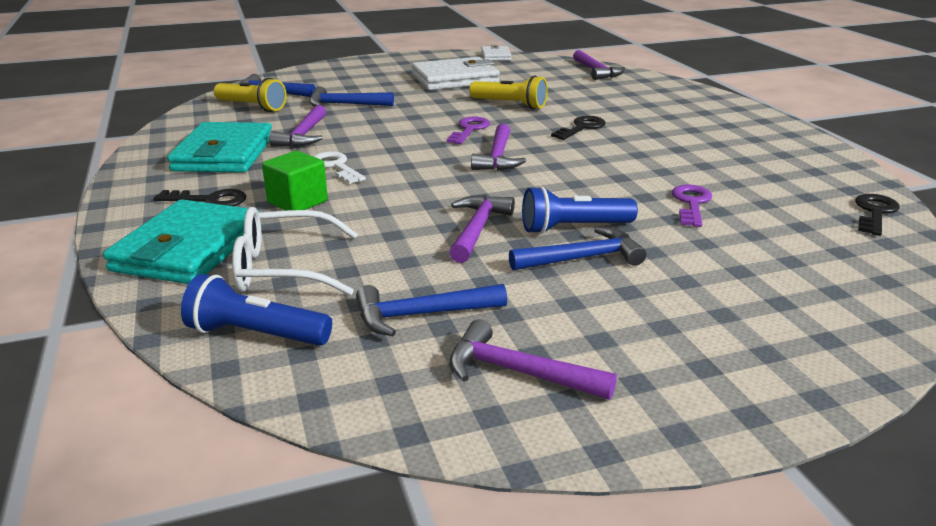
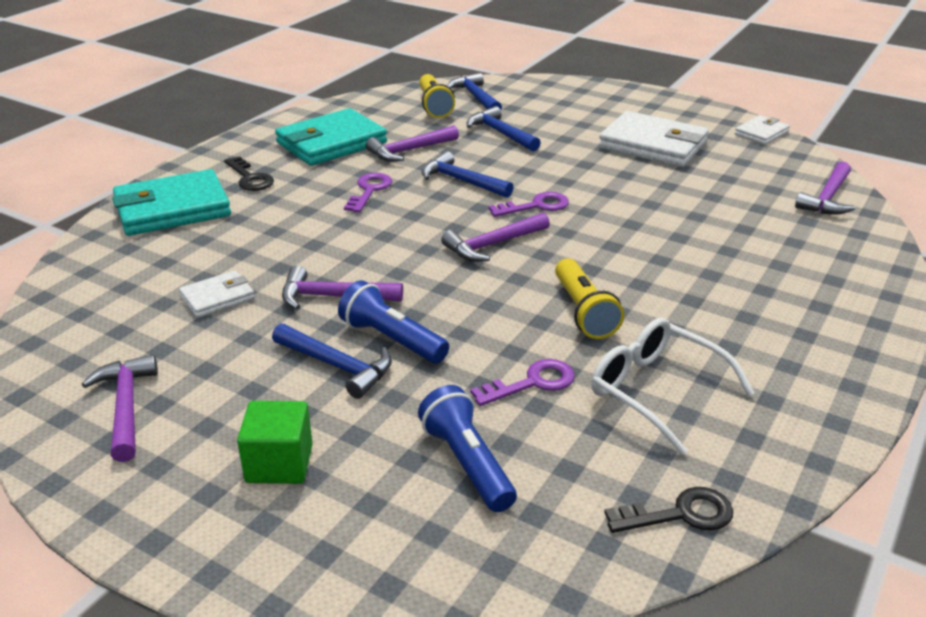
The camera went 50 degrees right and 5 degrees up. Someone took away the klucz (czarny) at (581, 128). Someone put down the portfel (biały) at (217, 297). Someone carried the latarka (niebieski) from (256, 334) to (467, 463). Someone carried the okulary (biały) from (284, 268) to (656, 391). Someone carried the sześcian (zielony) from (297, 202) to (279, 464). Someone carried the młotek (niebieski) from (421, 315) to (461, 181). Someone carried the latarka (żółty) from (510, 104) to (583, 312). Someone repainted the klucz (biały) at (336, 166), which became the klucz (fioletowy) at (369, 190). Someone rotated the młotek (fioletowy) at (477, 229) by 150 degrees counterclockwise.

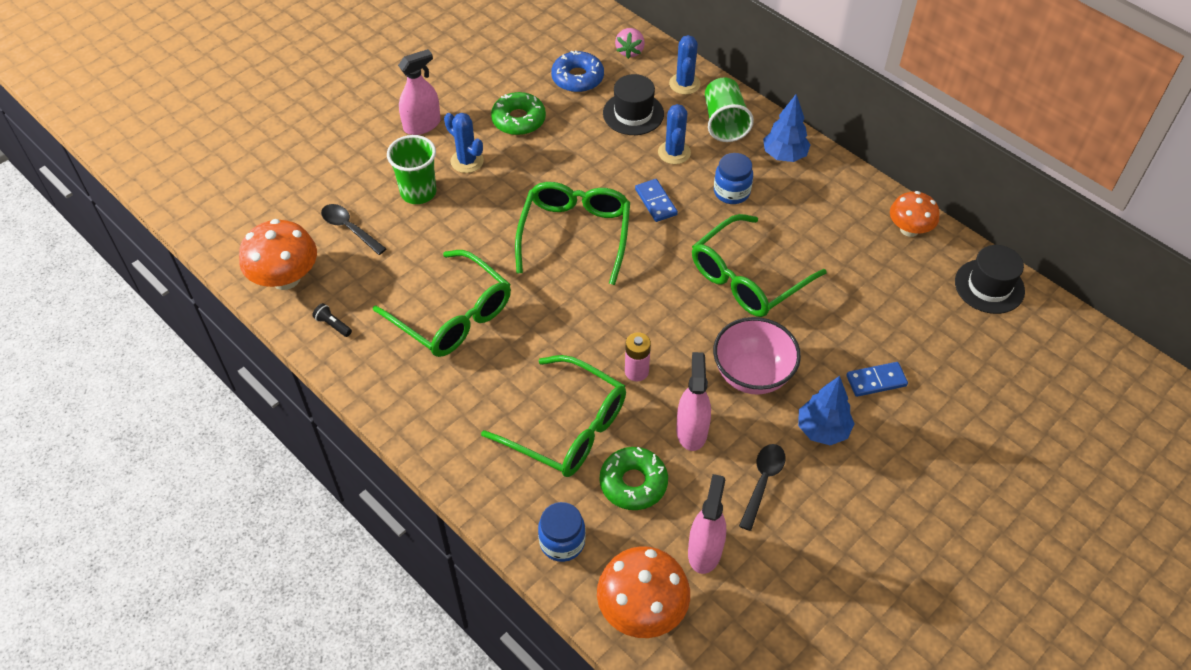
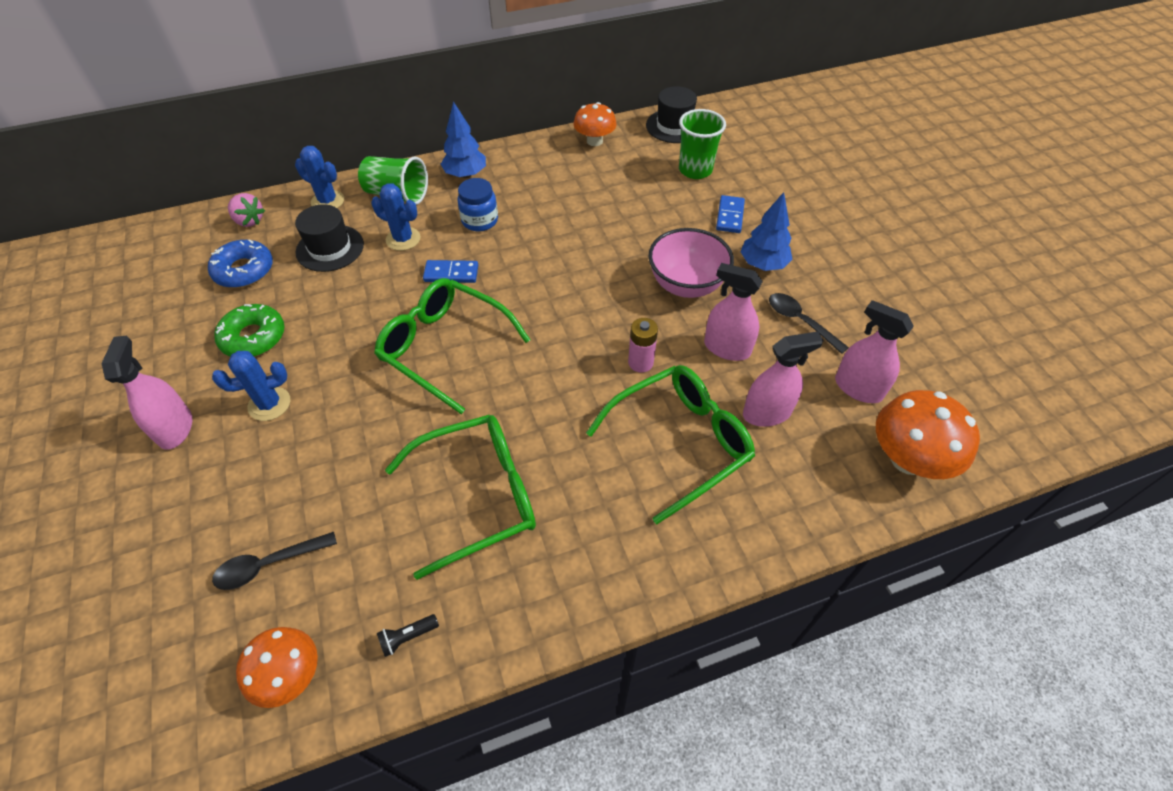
The camera went 65 degrees left and 0 degrees up. Someone took away the słoik (niebieski) at (562, 542). Someone took away the okulary (zielony) at (747, 278). Someone carried the szklanka (zielony) from (418, 192) to (695, 170). Someone swapped the donut (zielony) at (633, 483) for the spryskiwacz (różowy) at (766, 413). Someone scaled the grzyb (pomarańczowy) at (285, 278) by 0.66.

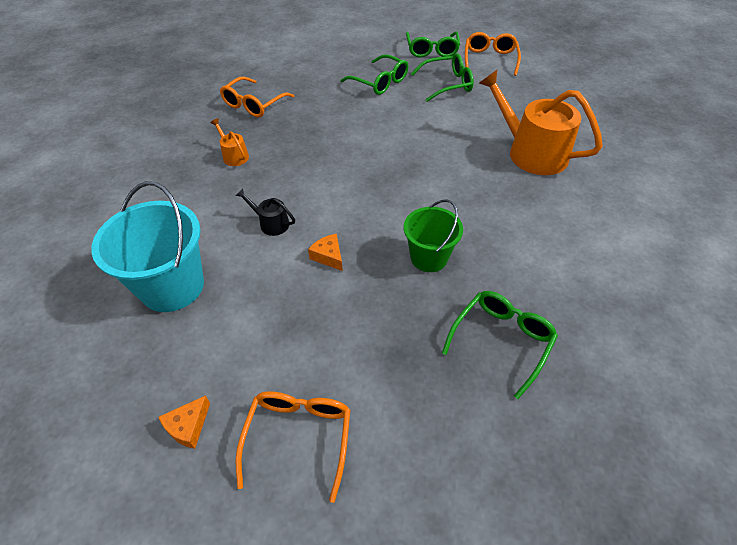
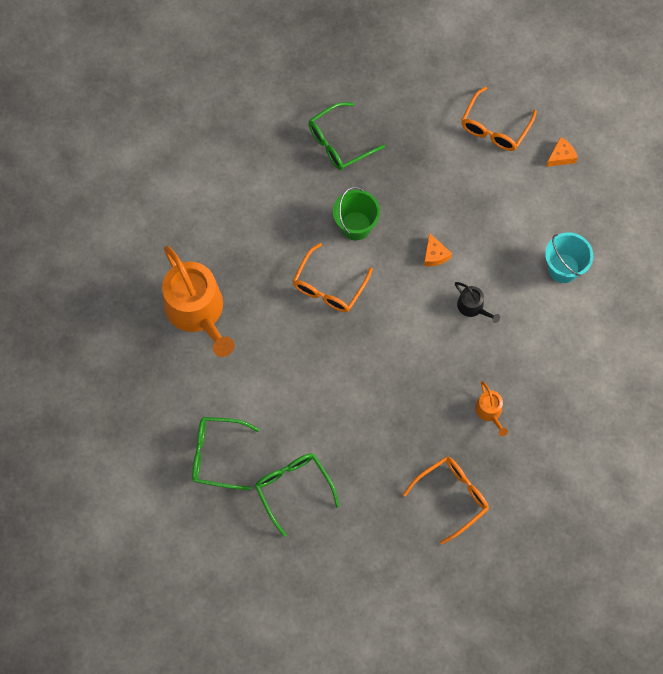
The camera went 160 degrees left and 20 degrees up. Someone took away the okulary (zielony) at (432, 50). Someone carried the okulary (pomarańczowy) from (490, 60) to (329, 286). Someone scaled the wiadro (turkusowy) at (172, 286) by 0.63.

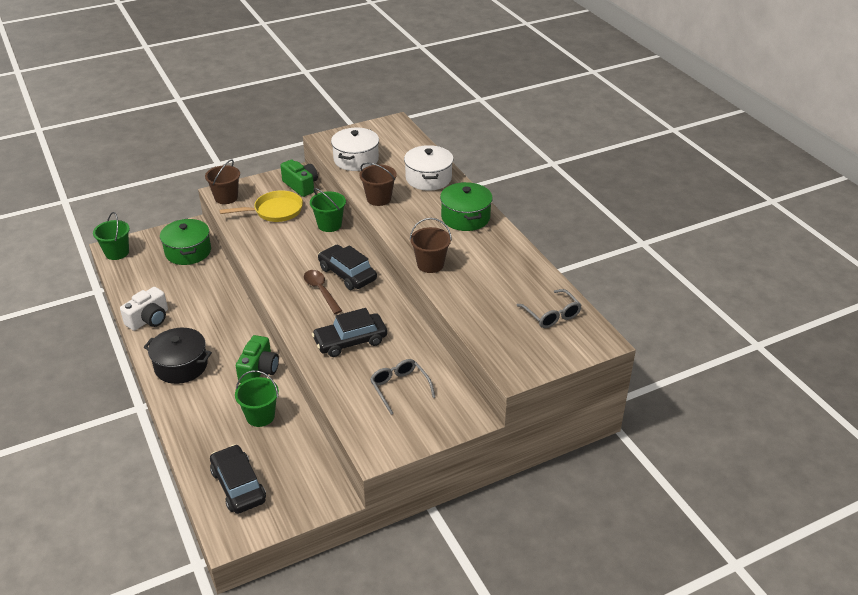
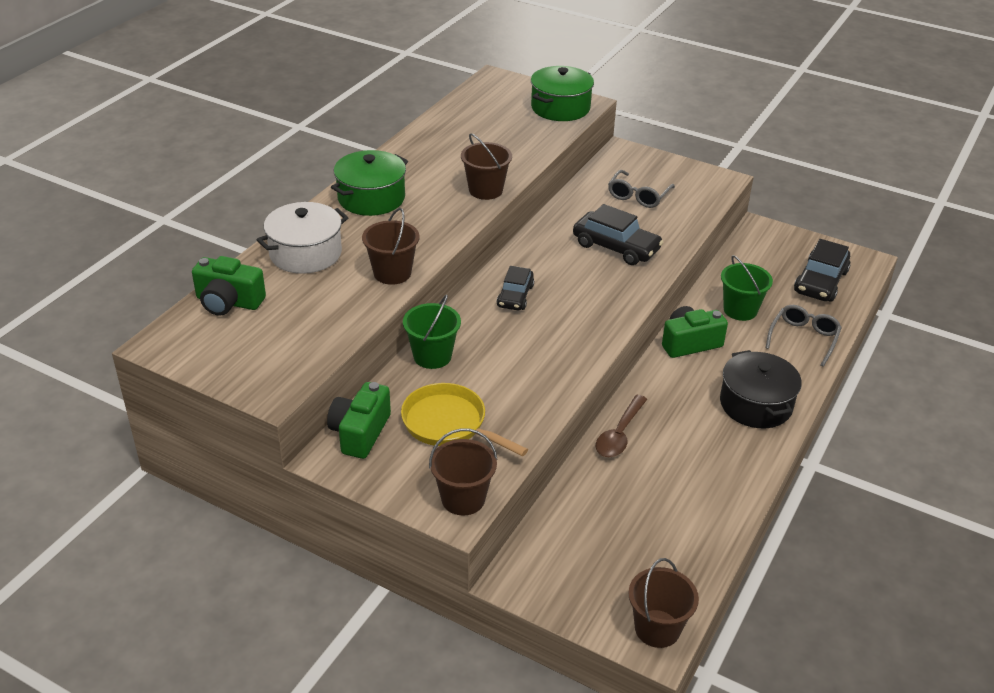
The camera went 125 degrees left and 0 degrees up. Someone took away the aparat fotograficzny (biały) at (149, 319). Someone took away the garnek (biały) at (356, 159). Someone put down the aparat fotograficzny (zielony) at (228, 302). Someone carried the garnek (zielony) from (188, 252) to (560, 108). Someone carried the łyżka (brązowy) from (321, 291) to (619, 434). Someone carried the okulary (szary) from (551, 315) to (803, 338). Someone repainted the wiadro (zielony) at (117, 252), which became the wiadro (brązowy) at (657, 628). Someone scaled the samochód (czarny) at (347, 274) by 0.65.

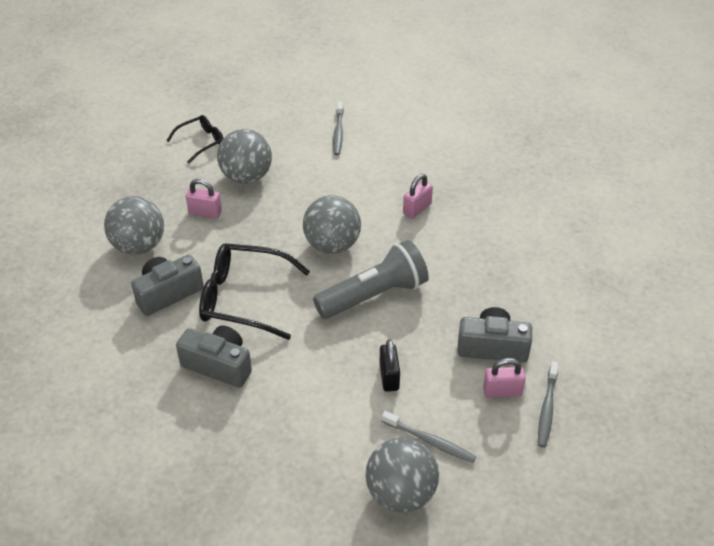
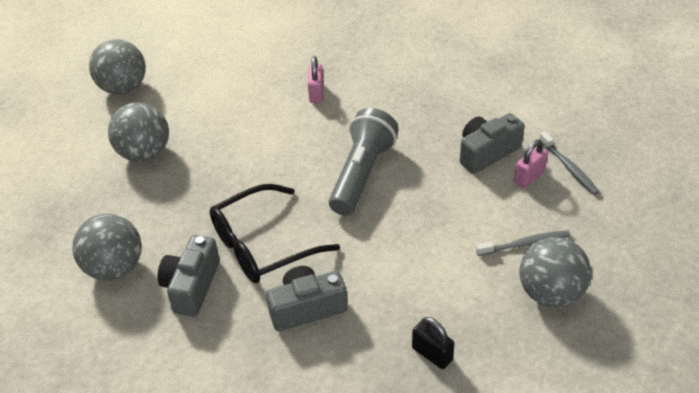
The camera went 40 degrees left and 0 degrees up. Someone took away the okulary (czarny) at (201, 142). Someone took away the kłódka (różowy) at (205, 212). Someone took away the szczoteczka do zębów (szary) at (338, 132). Someone carried the piłka (szary) from (332, 245) to (123, 88). Someone carried the kłódka (czarny) from (389, 377) to (432, 354).

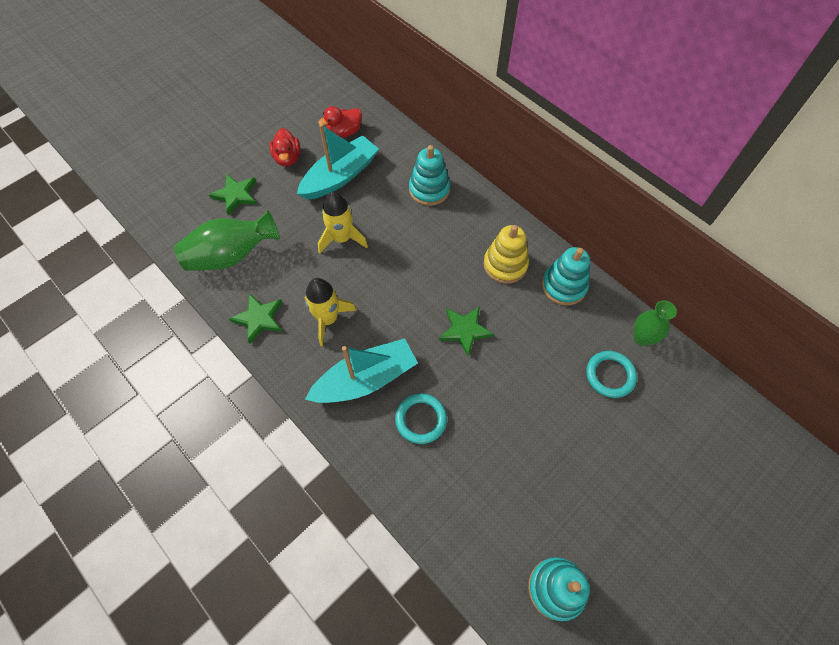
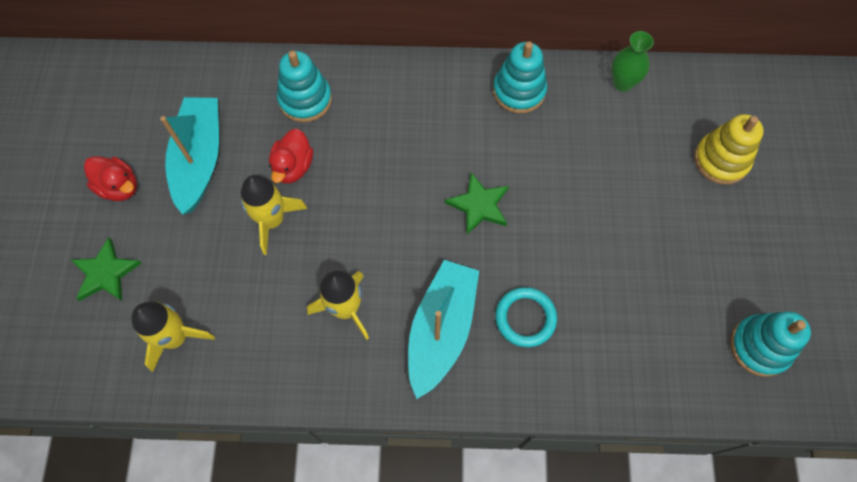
The camera went 45 degrees left and 5 degrees up. Someone took away the gwiazda (zielony) at (259, 318). Someone took away the pierścień (turkusowy) at (610, 375). Someone carried the kaczka (czerwony) from (344, 132) to (293, 167). Someone carried the zabawka nakładanka (żółty) from (505, 265) to (721, 160). Someone swapped the wazon (zielony) at (231, 255) for the rakieta (żółty) at (175, 337).

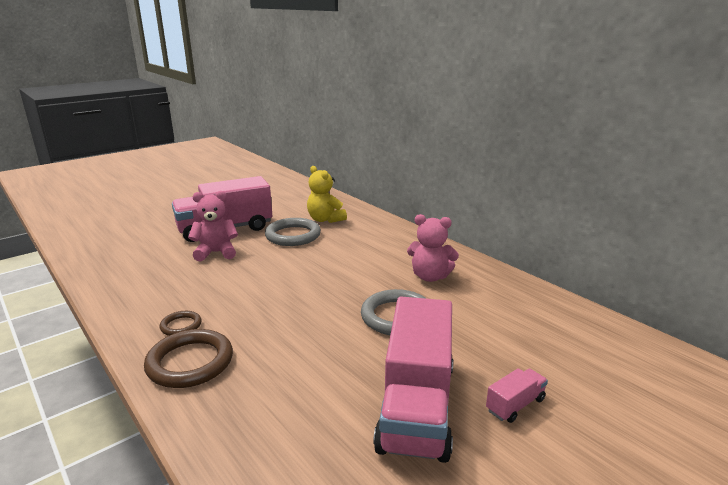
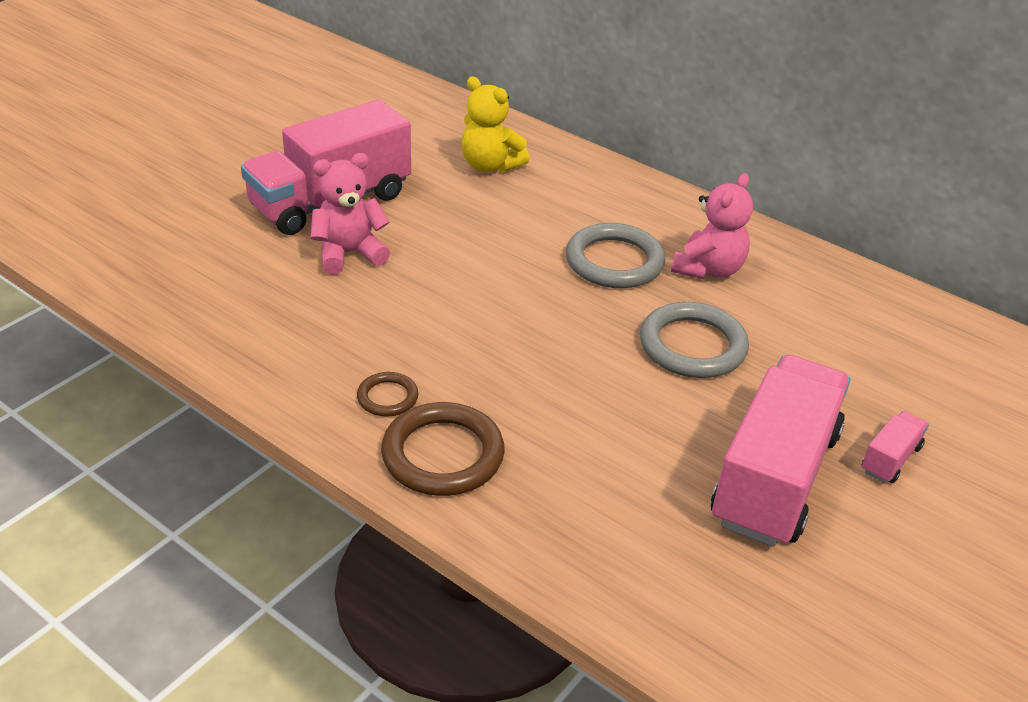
The camera went 15 degrees left and 15 degrees up. Someone carried the pierścień (szary) from (293, 235) to (614, 261). Someone rotated the ciężarówka (różowy) at (416, 406) by 150 degrees counterclockwise. Someone rotated the miś (różowy) at (430, 277) by 60 degrees counterclockwise.

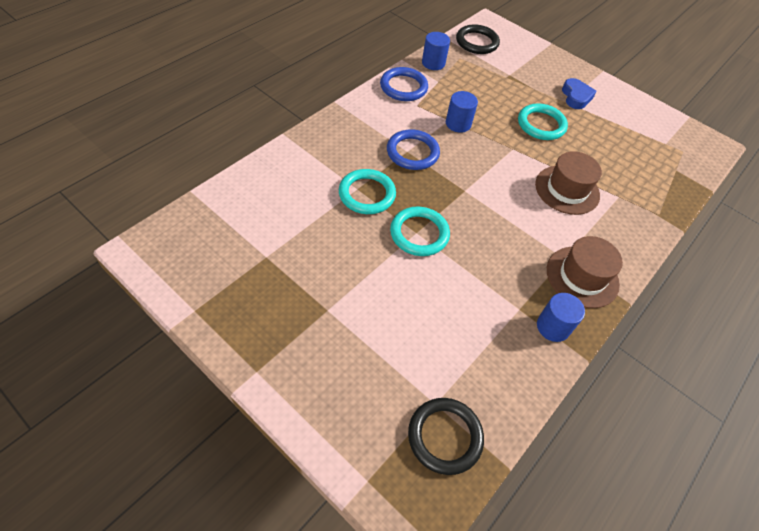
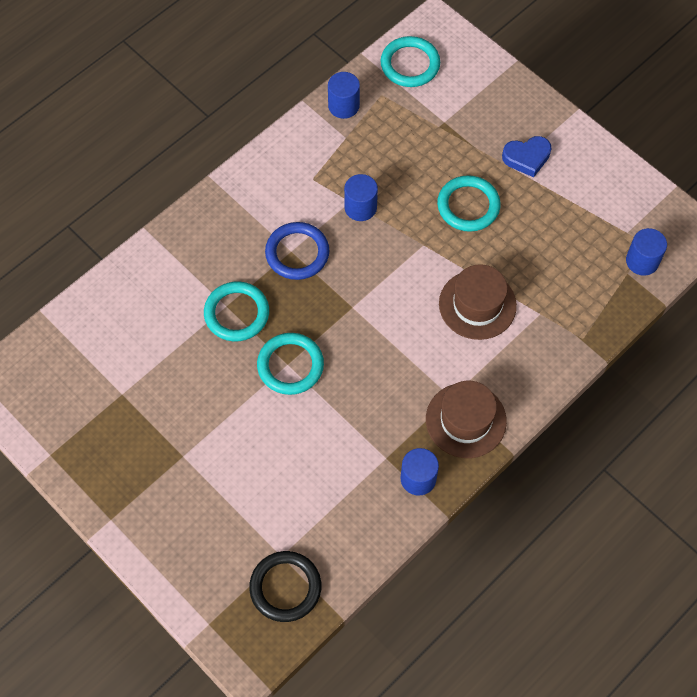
The camera went 10 degrees right and 10 degrees up. Someone took away the pierścień (niebieski) at (403, 87). Someone put down the walec (niebieski) at (642, 261). Someone repainted the pierścień (czarny) at (477, 42), which became the pierścień (turkusowy) at (410, 64). Someone rotated the serce (niebieski) at (576, 97) by 75 degrees clockwise.

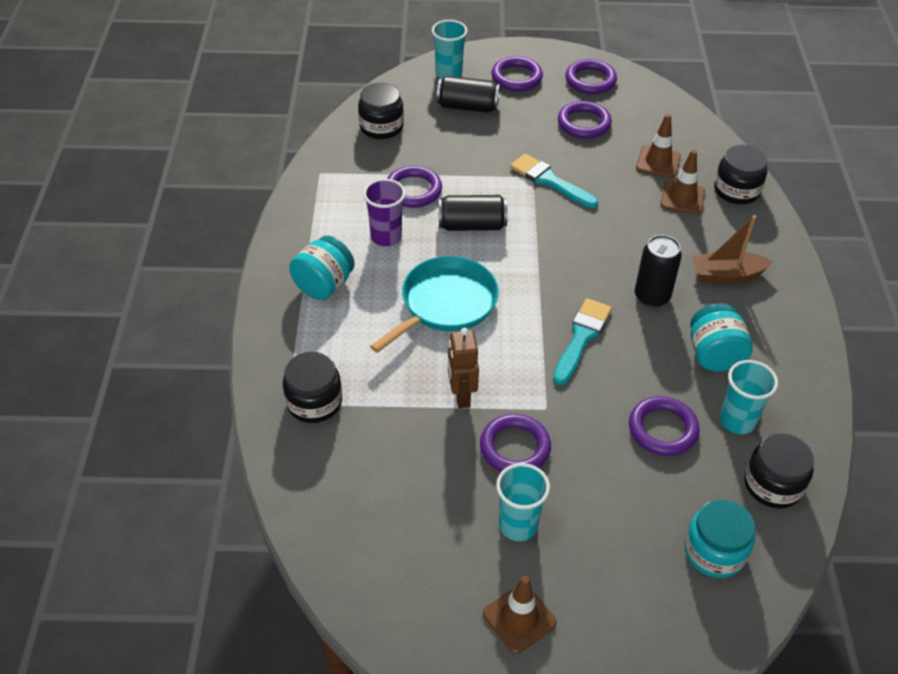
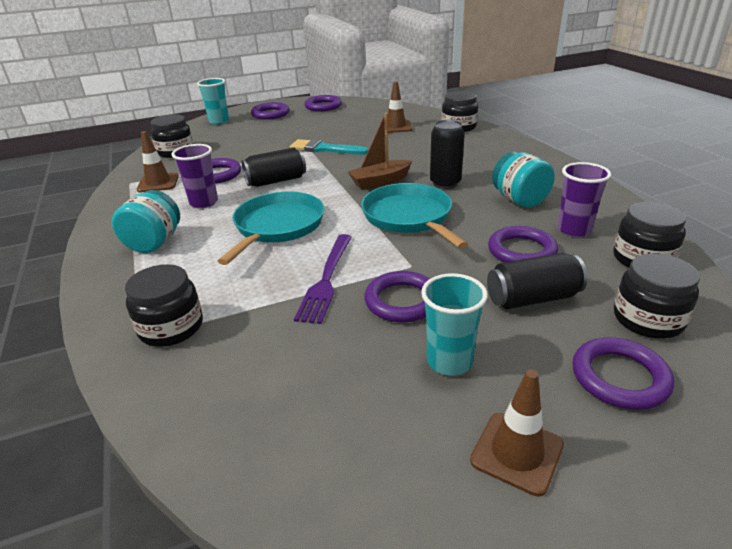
The camera went 20 degrees left and 15 degrees down. Someone carried the puszka (czarny) from (468, 107) to (533, 298). Someone carried the pierścień (fioletowy) from (584, 123) to (619, 377). Someone carried the pachołek (brązowy) from (682, 198) to (158, 183). Someone carried the łódka (brązowy) from (726, 275) to (380, 181). Someone swapped the robot (brązowy) at (461, 396) for the widelec (fioletowy) at (326, 280). Someone swapped the pędzel (turkusowy) at (581, 338) for the patelnia (turkusowy) at (409, 217). Someone repainted the słoik (turkusowy) at (714, 552), which became the słoik (czarny) at (648, 319). Someone repainted the szklanka (turkusowy) at (737, 421), which became the szklanka (fioletowy) at (574, 230).

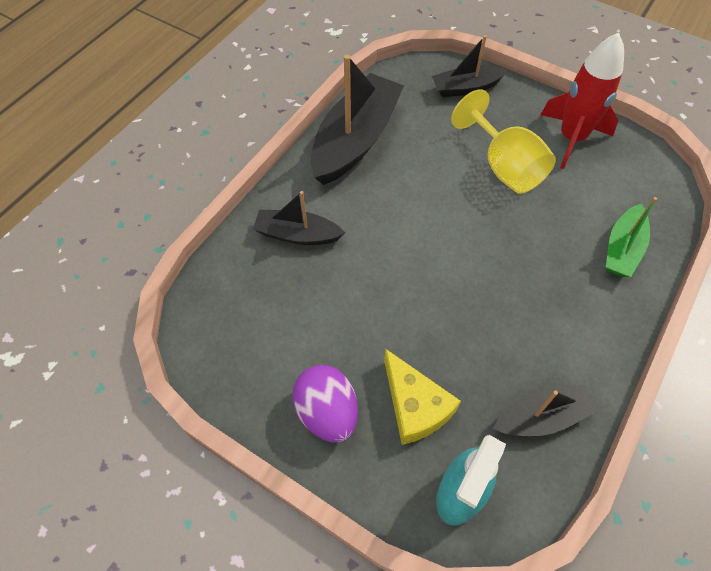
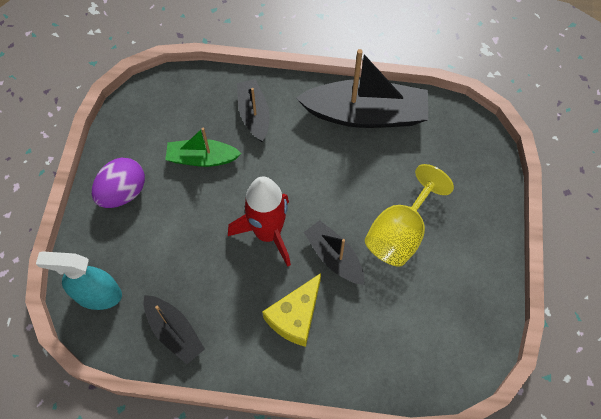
The camera went 65 degrees right and 5 degrees up. Someone carried the ser (żółty) from (415, 406) to (295, 316). Someone carried the łódka (czarny) from (466, 88) to (334, 257). Someone carried the rakieta (czerwony) from (571, 138) to (268, 233). Someone carried the łódka (zielony) from (622, 249) to (202, 158).

